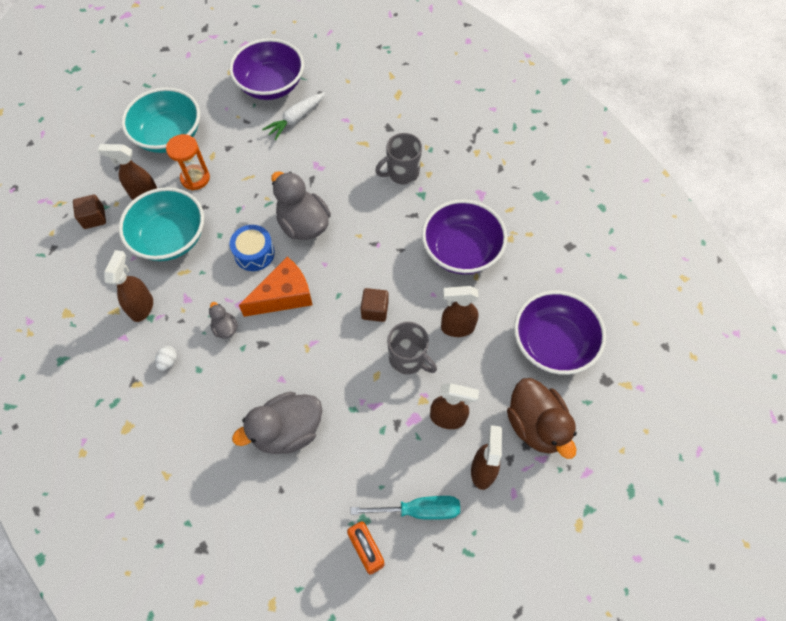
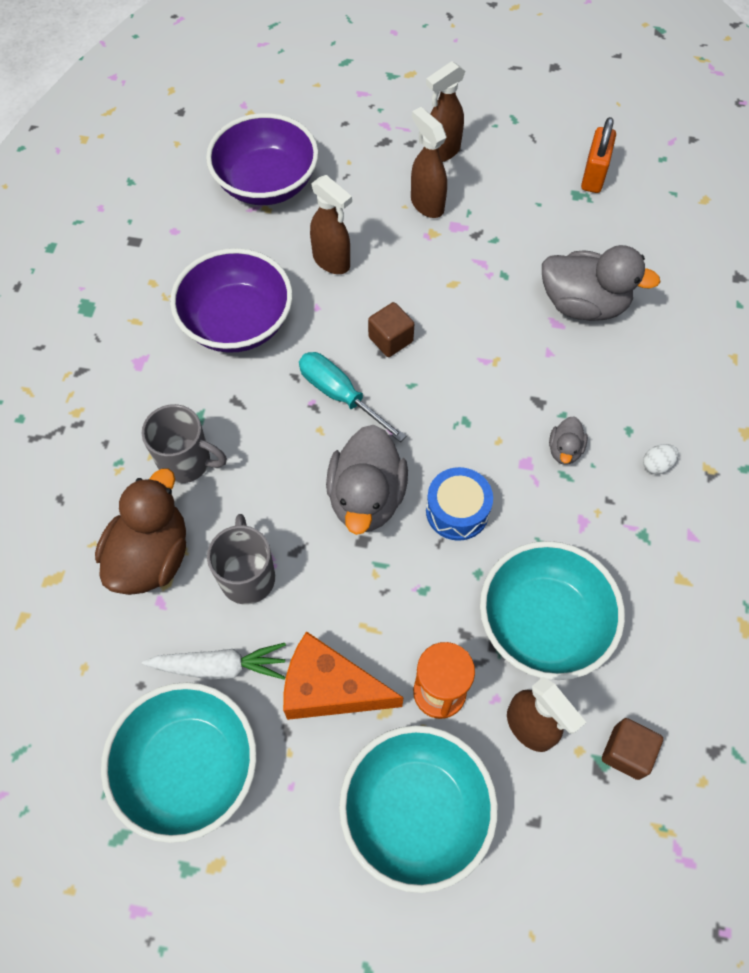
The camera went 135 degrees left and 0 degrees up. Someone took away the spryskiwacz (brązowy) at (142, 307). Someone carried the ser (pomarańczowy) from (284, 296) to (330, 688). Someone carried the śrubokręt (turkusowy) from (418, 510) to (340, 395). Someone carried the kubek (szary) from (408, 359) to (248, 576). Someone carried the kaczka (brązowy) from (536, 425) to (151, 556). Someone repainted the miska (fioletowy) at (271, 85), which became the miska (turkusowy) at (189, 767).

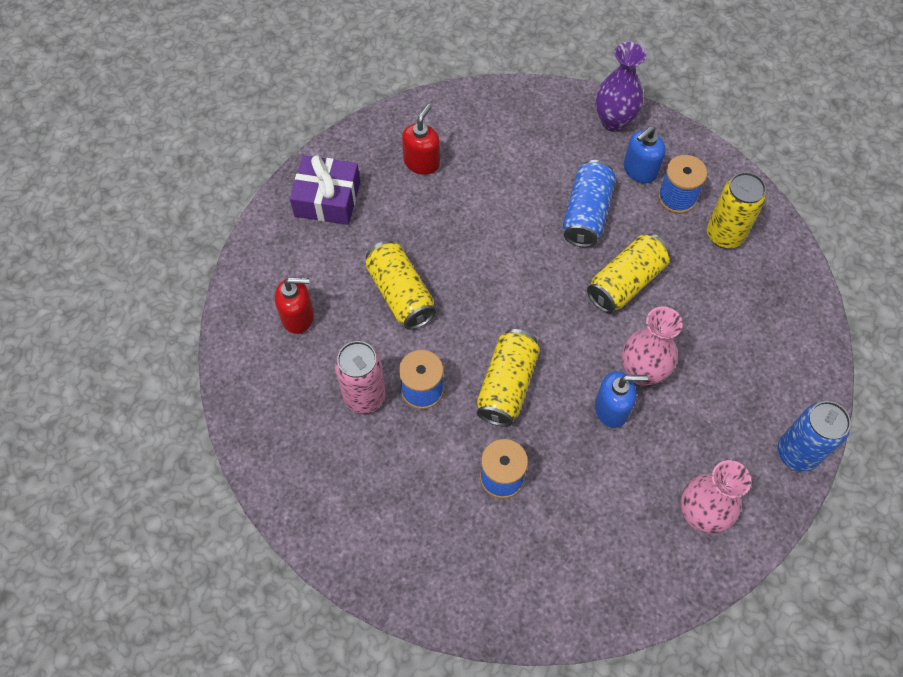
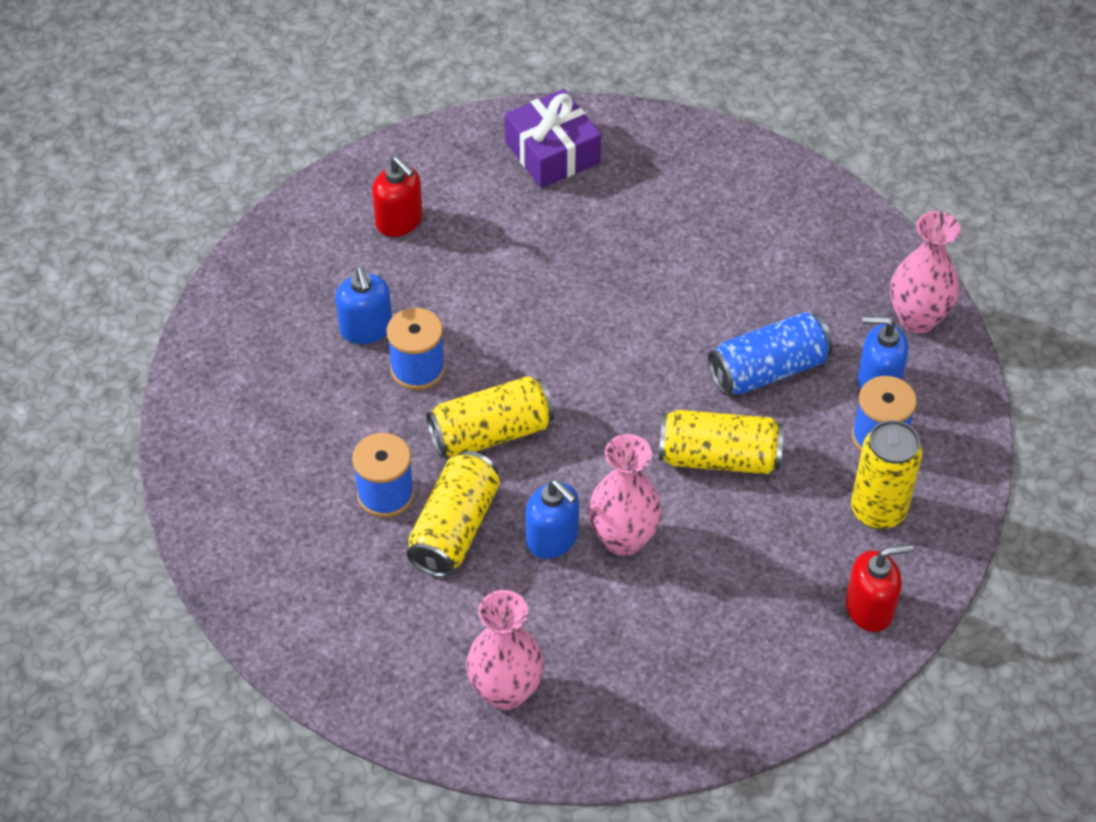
The camera went 50 degrees right and 10 degrees down. Someone took away the puszka (niebieski) at (797, 453). Someone carried the puszka (żółty) from (400, 294) to (454, 528). Someone carried the dozownik mydła (czerwony) from (422, 162) to (869, 608). Someone swapped the puszka (różowy) at (364, 396) for the dozownik mydła (niebieski) at (366, 329). Someone repainted the wazon (fioletowy) at (614, 121), which became the wazon (różowy) at (917, 319).

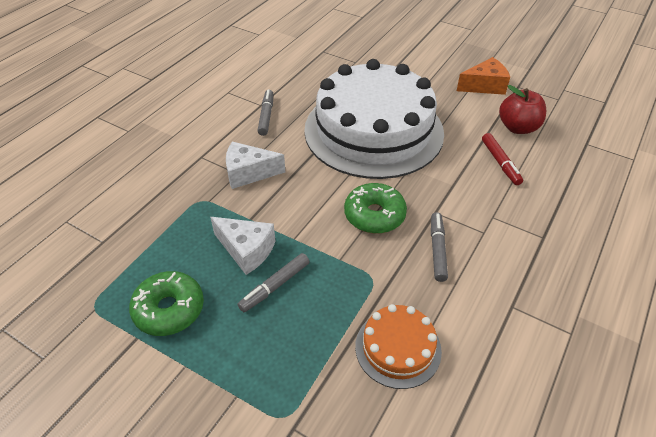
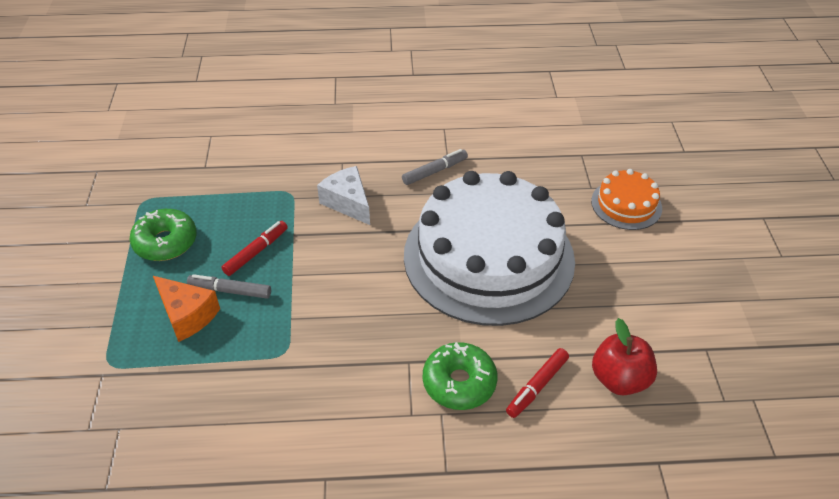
The camera went 55 degrees right and 0 degrees up. Someone took away the flamaster (szary) at (437, 250). Someone carried the donut (zielony) from (374, 215) to (459, 382). Someone carried the tort (pomarańczowy) from (398, 348) to (626, 204). Someone carried the ser (pomarańczowy) from (484, 86) to (187, 315). Someone swapped the ser (biały) at (246, 250) for the flamaster (czerwony) at (256, 252).

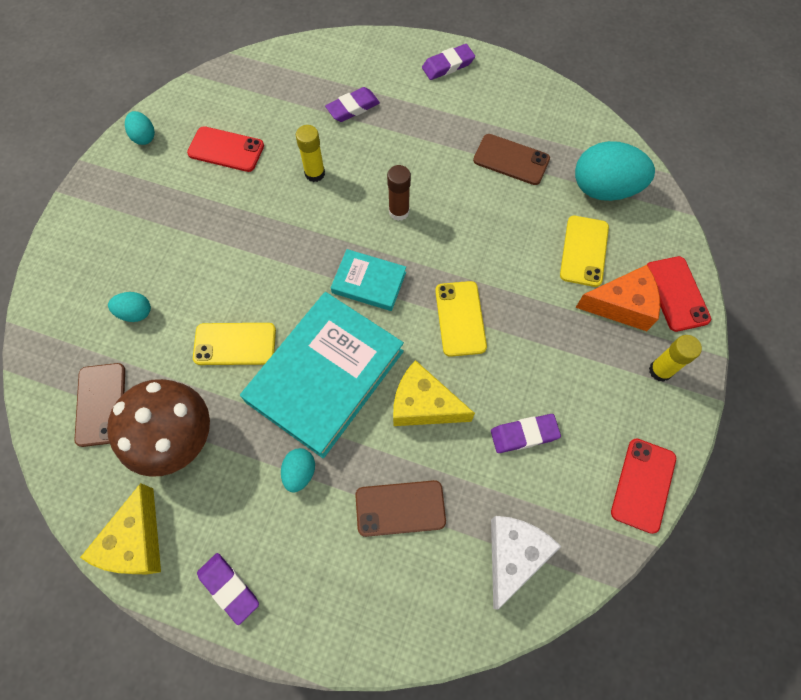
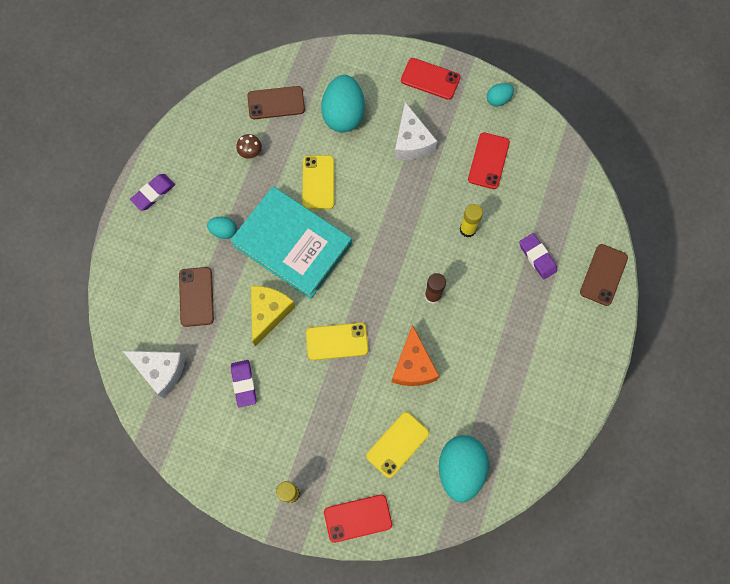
The camera went 90 degrees right and 5 degrees up. Someone took away the ser (żółty) at (136, 542). Someone took away the książka (turkusowy) at (369, 282). Someone took away the gumka do mazania (fioletowy) at (448, 65). Someone put down the ser (biały) at (411, 142). Someone carried the telefon (brązowy) from (511, 160) to (603, 275). Someone carried the ser (pomarańczowy) from (621, 305) to (413, 365). Someone carried the telefon (czerwony) from (643, 485) to (430, 79). Someone rotated the telefon (żółty) at (584, 251) by 60 degrees counterclockwise. Someone scaled the grzyb (brązowy) at (177, 438) by 0.41. Someone scaled the jajko (turkusowy) at (135, 313) by 2.02.

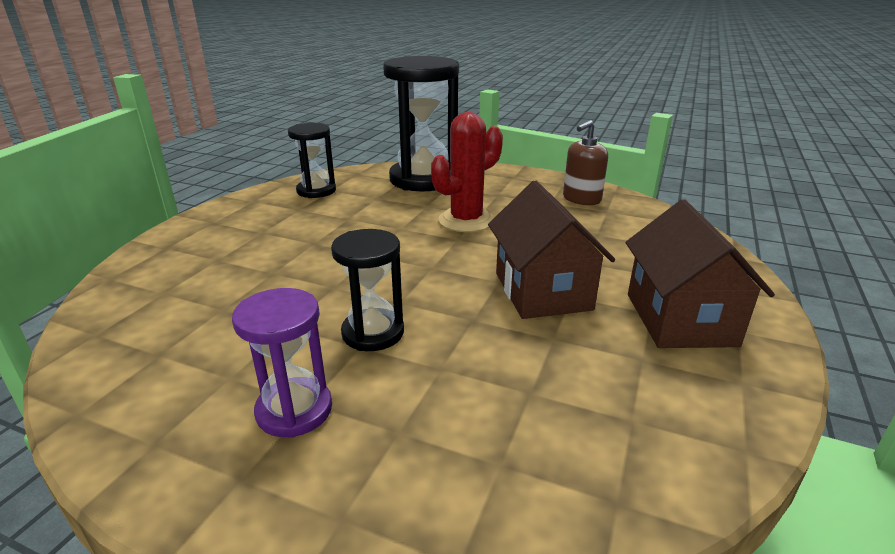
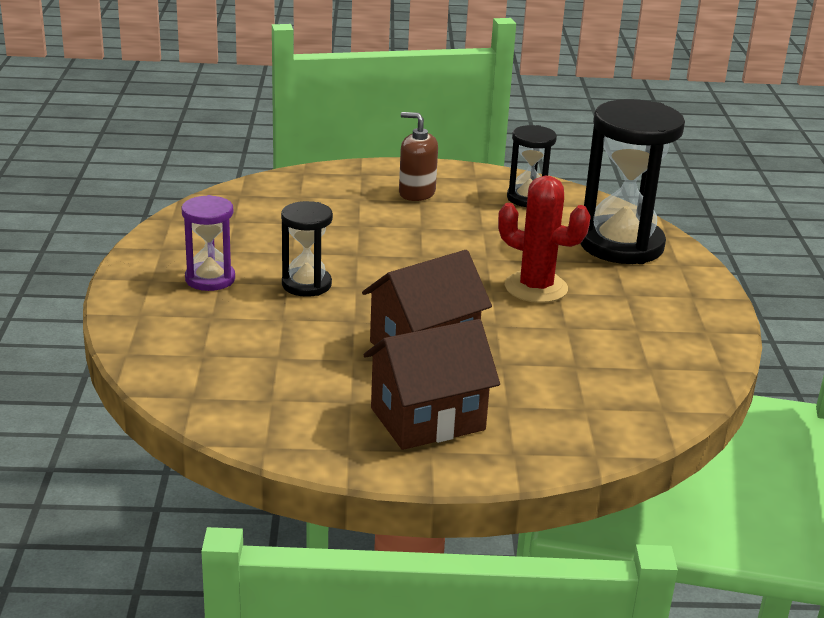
The camera went 65 degrees right and 0 degrees up. Someone carried the dozownik mydła (brązowy) from (581, 199) to (416, 193).

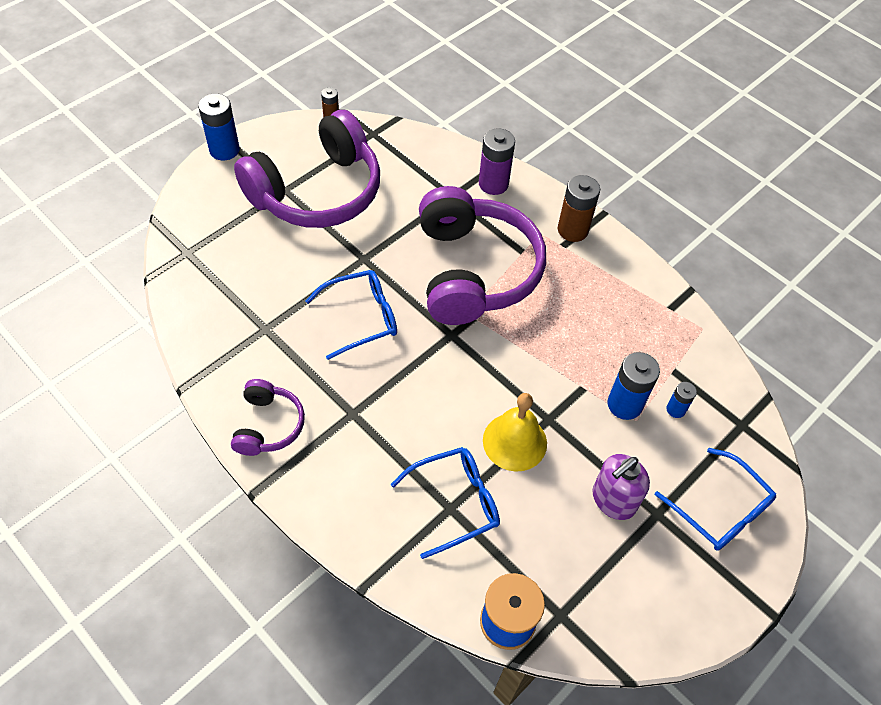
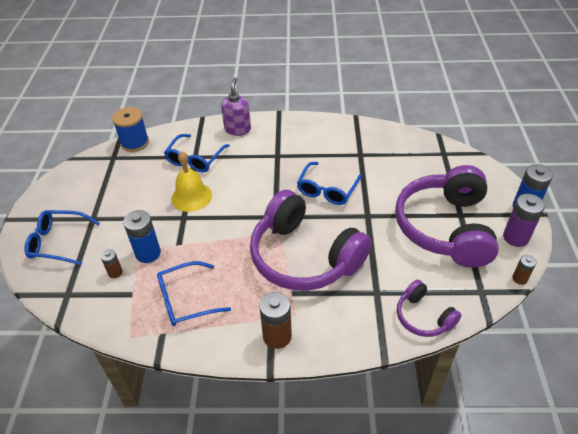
The camera went 140 degrees right and 10 degrees down. Someone put down the okulary (niebieski) at (186, 300). Someone carried the słuchawki (fioletowy) from (268, 425) to (423, 317). Someone carried the bateria (fioletowy) from (493, 184) to (515, 237). Someone carried the dozownik mydła (fioletowy) from (613, 500) to (237, 129). Someone repainted the bateria (niebieski) at (676, 409), which became the bateria (brązowy) at (115, 272).

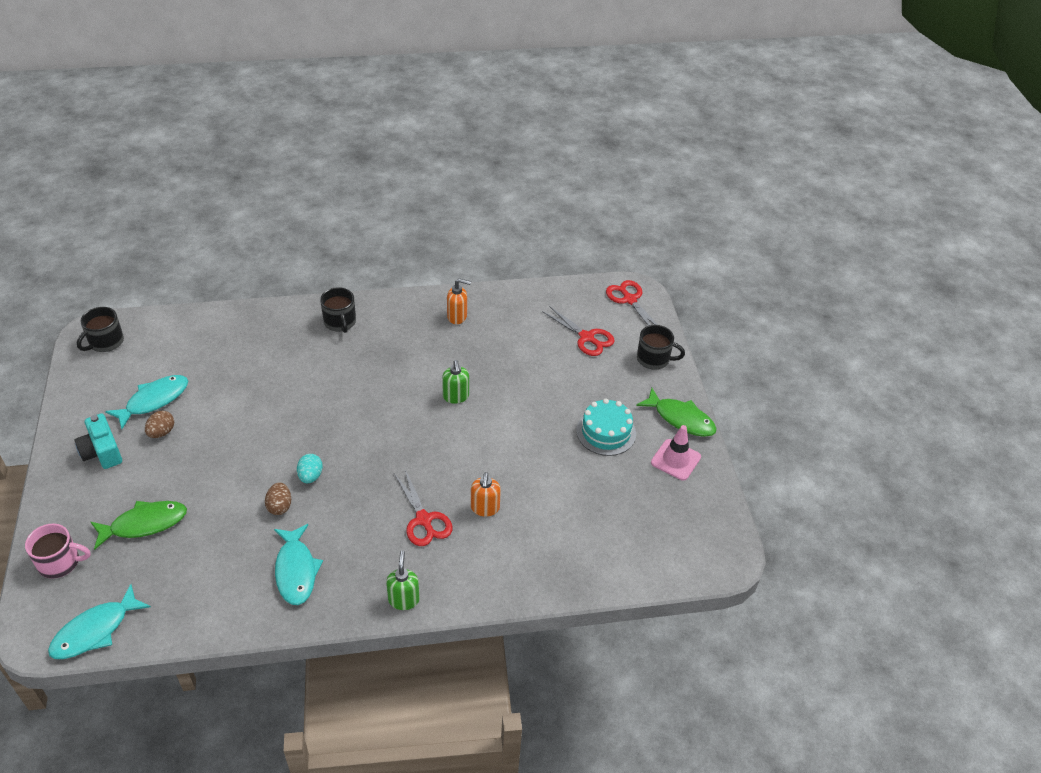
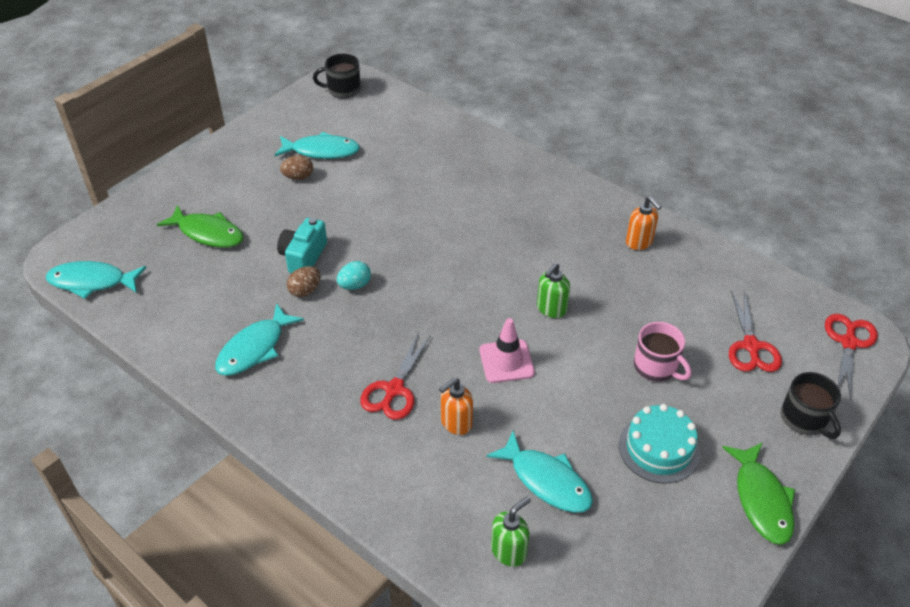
The camera went 50 degrees right and 0 degrees up. Someone took away the kubek (czarny) at (340, 322). Someone put down the ryba (turkusowy) at (546, 480). Someone carried the kubek (różowy) from (60, 562) to (656, 367). Someone carried the aparat fotograficzny (turkusowy) from (102, 452) to (303, 257). Someone carried the dozownik mydła (zielony) from (404, 599) to (509, 551). Someone carried the pachołek (różowy) from (675, 460) to (506, 361).

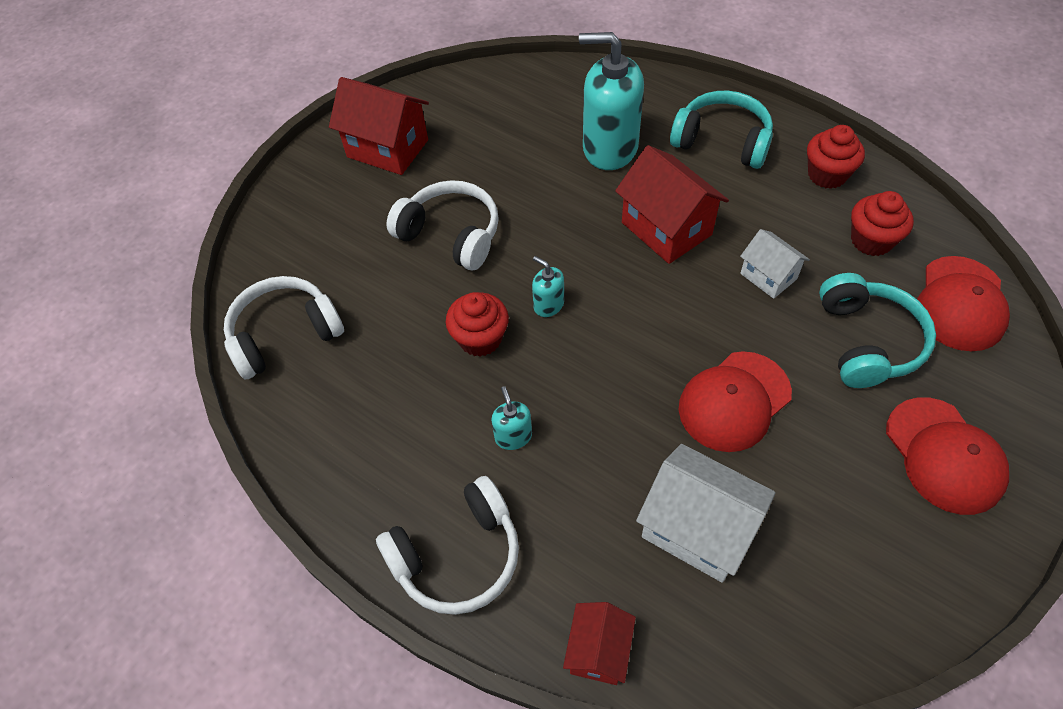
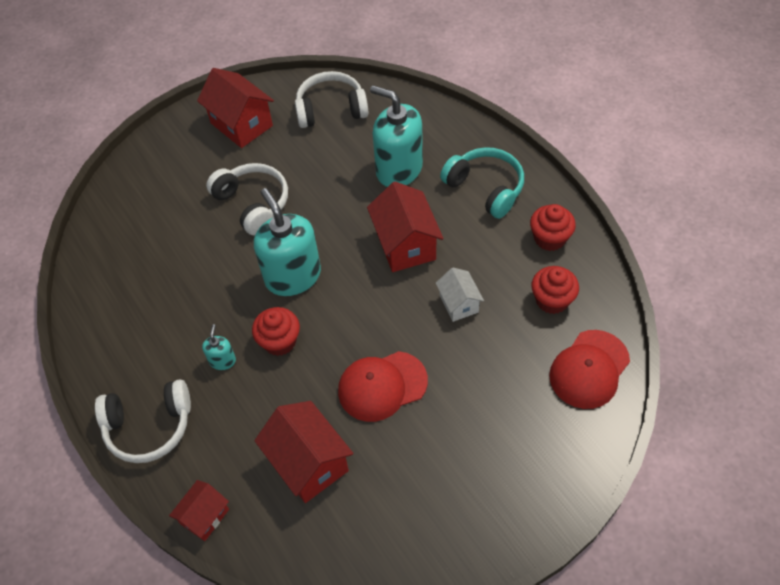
The camera went 20 degrees right and 0 degrees up. Someone took away the słuchawki (turkusowy) at (867, 341). Someone took away the czapka (czerwony) at (944, 455). Someone carried the słuchawki (biały) from (284, 334) to (331, 109). Someone carried the muffinka (czerwony) from (480, 338) to (279, 341). Someone repainted the domek (biały) at (697, 528), which became the domek (czerwony) at (309, 463). Someone scaled the dozownik mydła (turkusowy) at (548, 305) by 2.27.

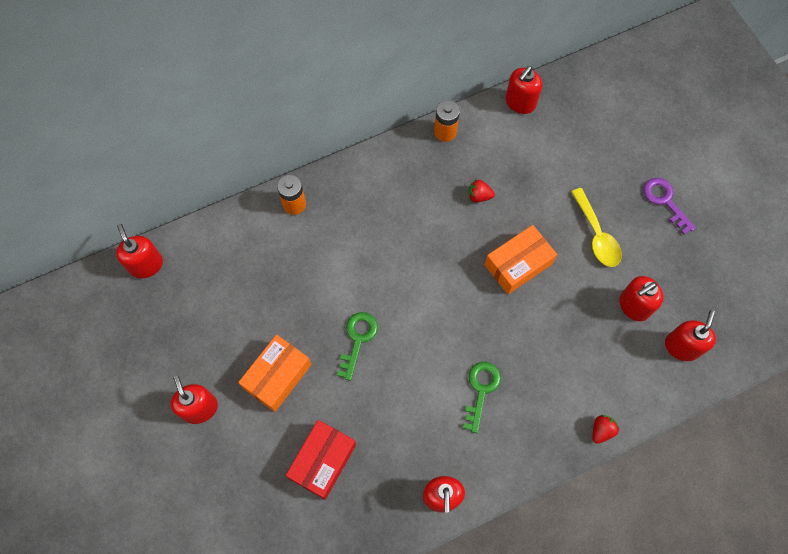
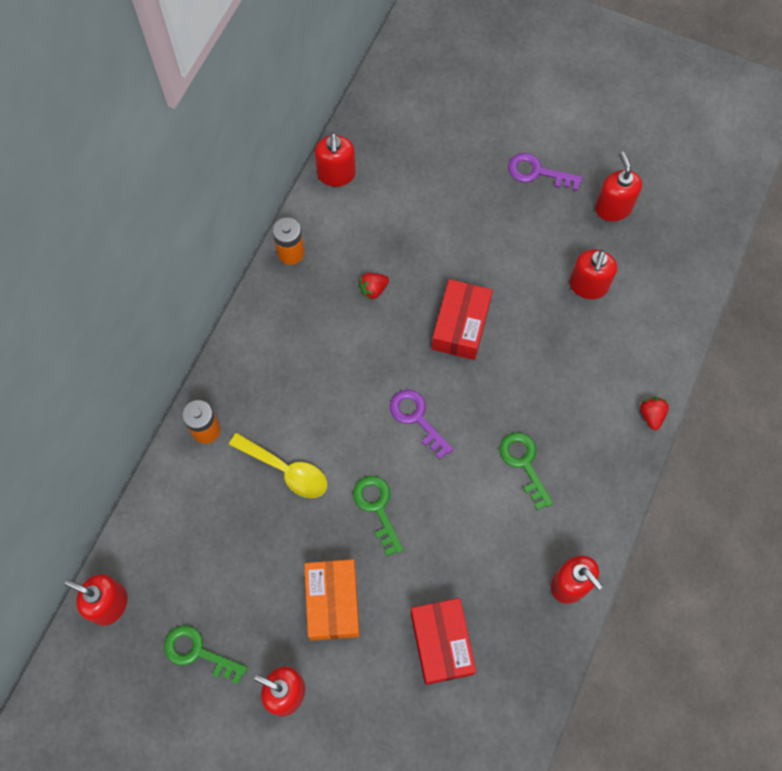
The camera went 40 degrees left and 0 degrees up. Someone put down the klucz (zielony) at (198, 652). Someone put down the klucz (fioletowy) at (417, 418). Someone carried the łyżka (żółty) from (596, 235) to (286, 470). Someone carried the dozownik mydła (czerwony) from (681, 346) to (613, 208). Someone repainted the pudełko (pomarańczowy) at (518, 264), which became the pudełko (czerwony) at (461, 326).

